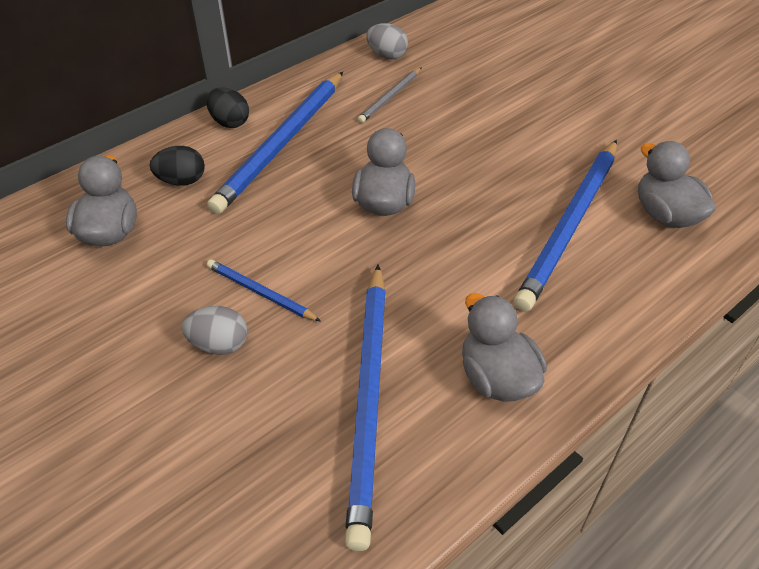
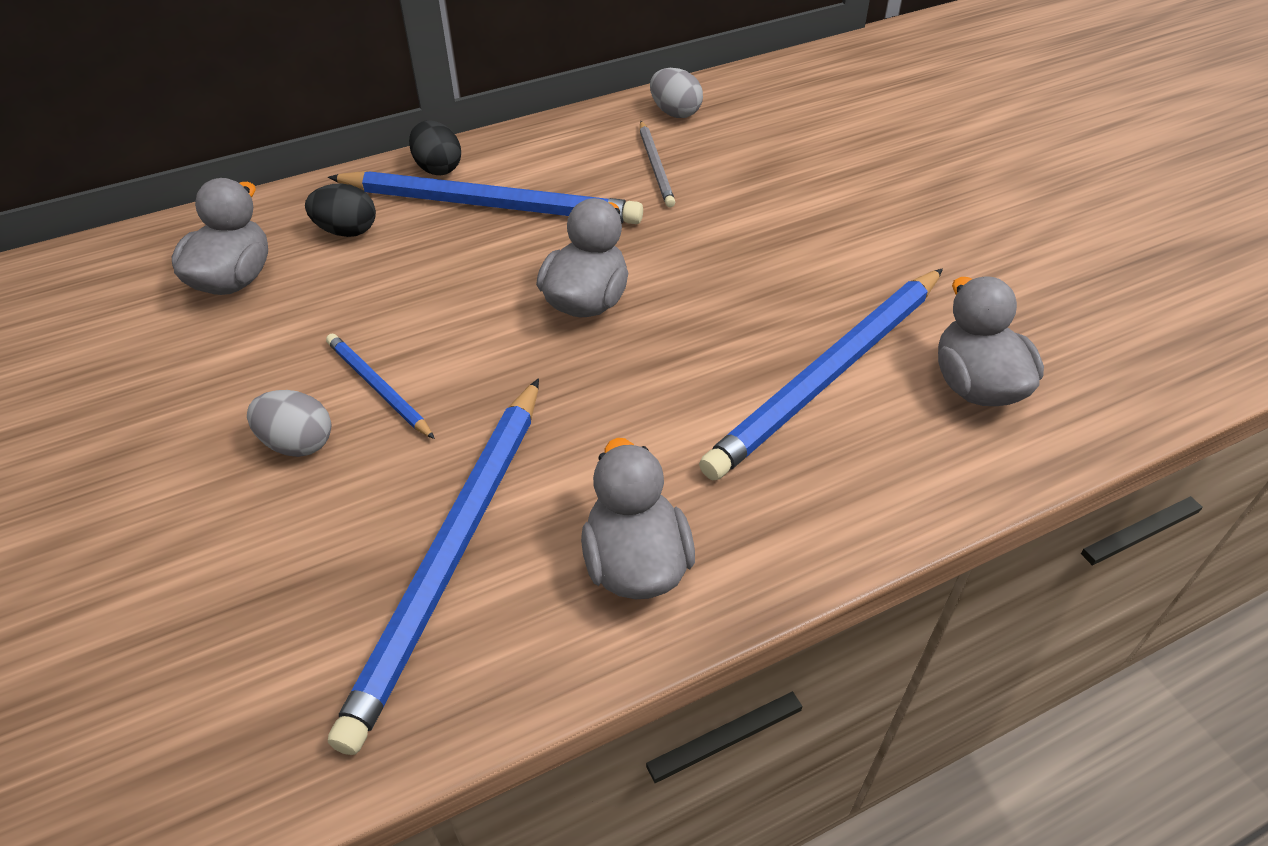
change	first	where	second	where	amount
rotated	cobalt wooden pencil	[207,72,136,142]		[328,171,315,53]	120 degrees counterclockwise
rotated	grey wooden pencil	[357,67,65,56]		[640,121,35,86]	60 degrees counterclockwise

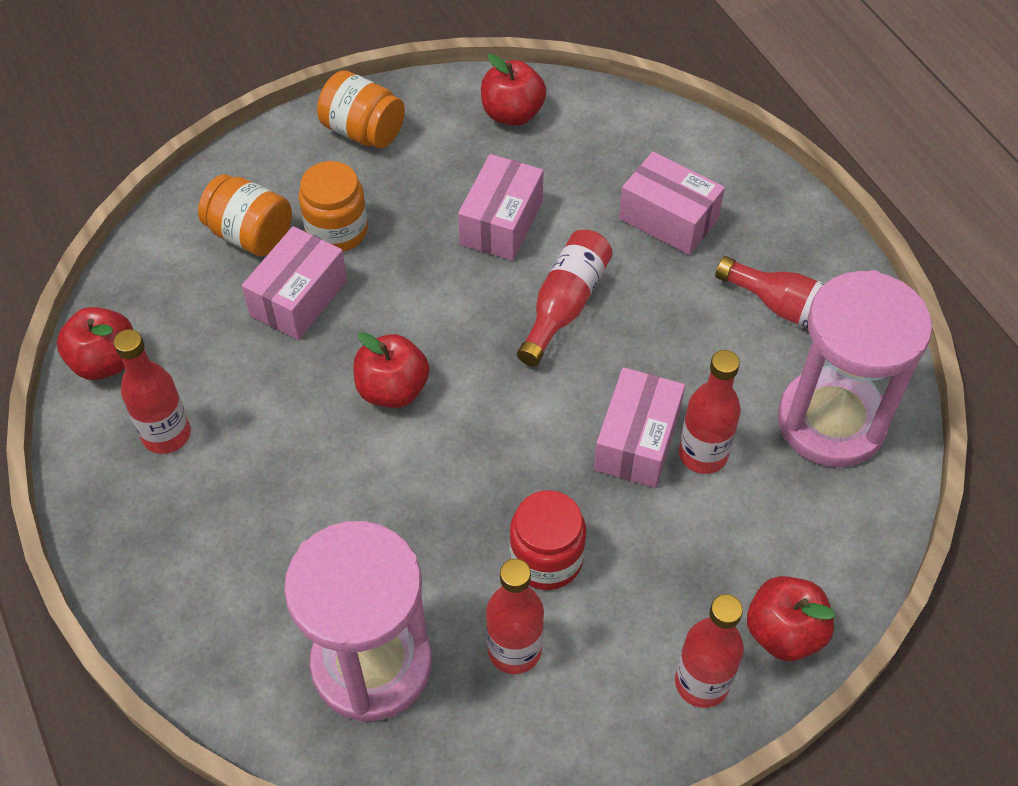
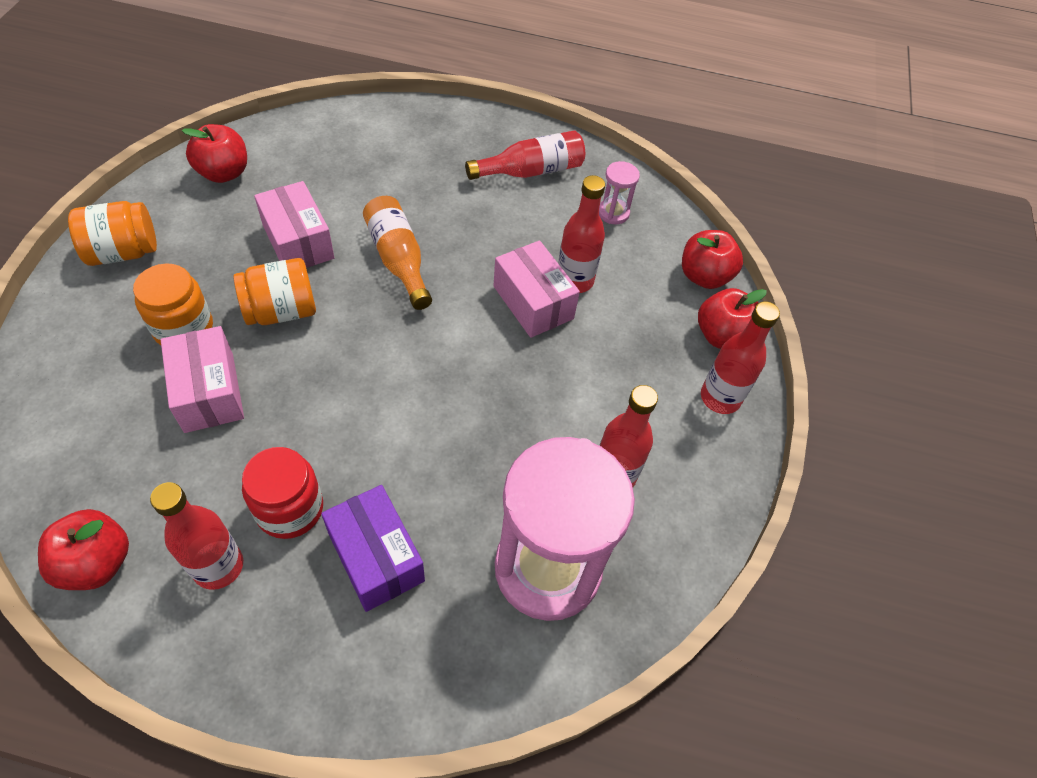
change	first	where	second	where	amount
gone	rosy parcel	[619,152,106,103]			
new			violet parcel	[321,485,104,127]	
shifted	orange-coloured preserve jar	[198,174,94,82]		[234,258,82,67]	
shifted	scarlet toy apple	[353,332,76,76]		[682,230,61,59]	
shifted	scarlet preserve jar	[509,490,77,100]		[242,447,81,92]	
repainted	scarlet flask	[517,230,96,136]	orange-coloured flask	[363,196,69,114]	
scaled	rosy sandglass	[778,270,154,197]		[599,161,41,63]	x0.40

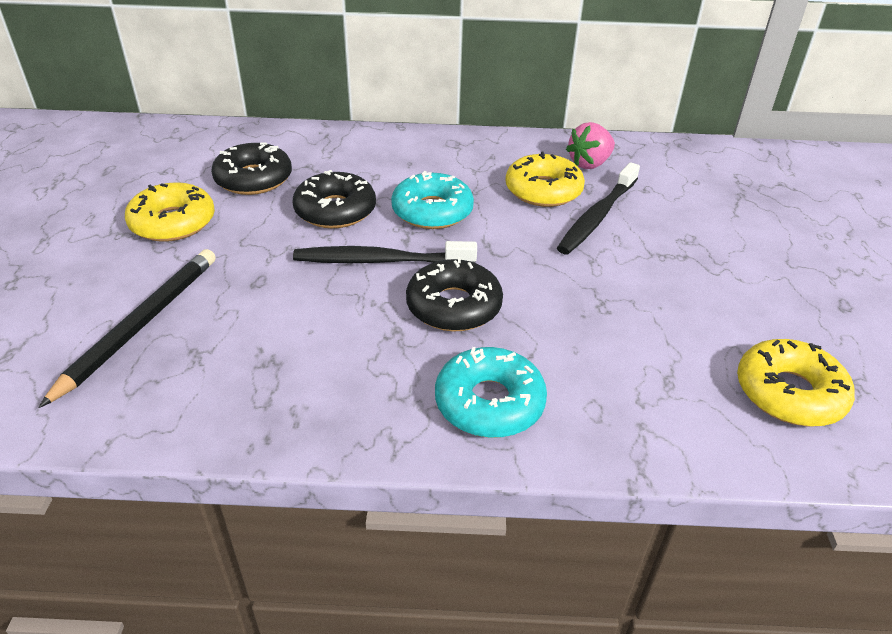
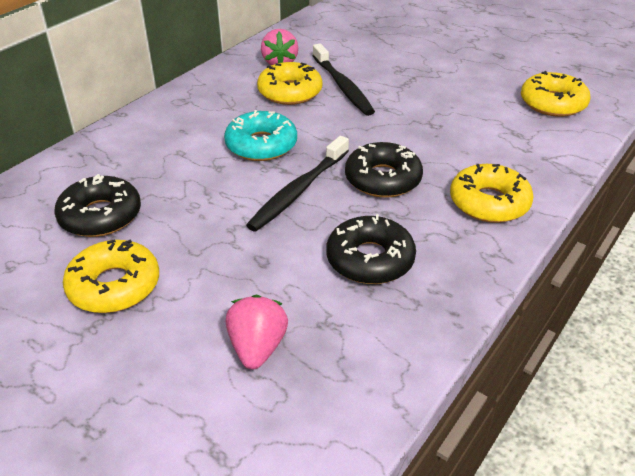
change	first	where	second	where	amount
shifted	black doughnut	[293,170,83,58]		[326,214,90,70]	
swapped	black wooden pencil	[38,249,178,159]	rosy strawberry	[226,295,62,74]	
repainted	turquoise doughnut	[435,347,112,91]	bright yellow doughnut	[450,164,84,59]	

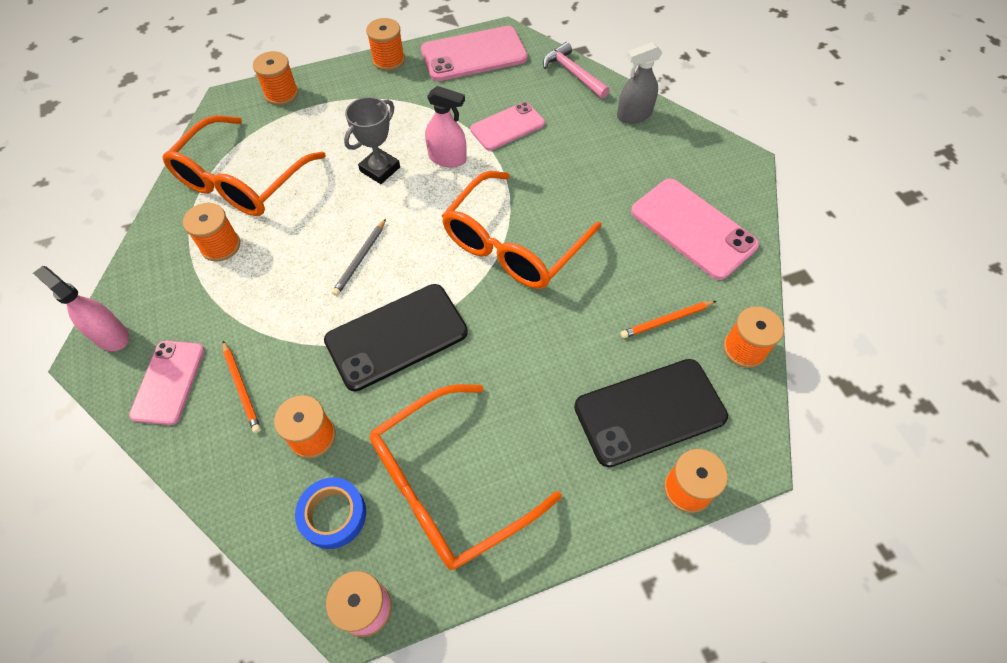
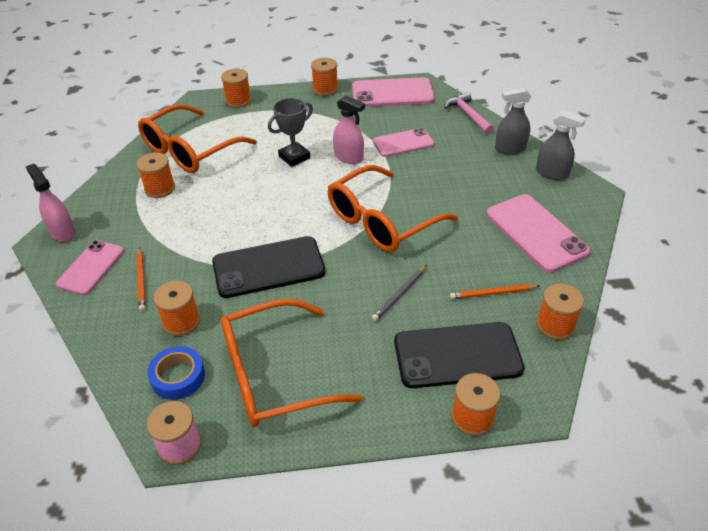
change	first	where	second	where	amount
new			grey spray bottle	[536,110,50,70]	
shifted	grey wooden pencil	[332,219,54,77]		[371,265,56,56]	

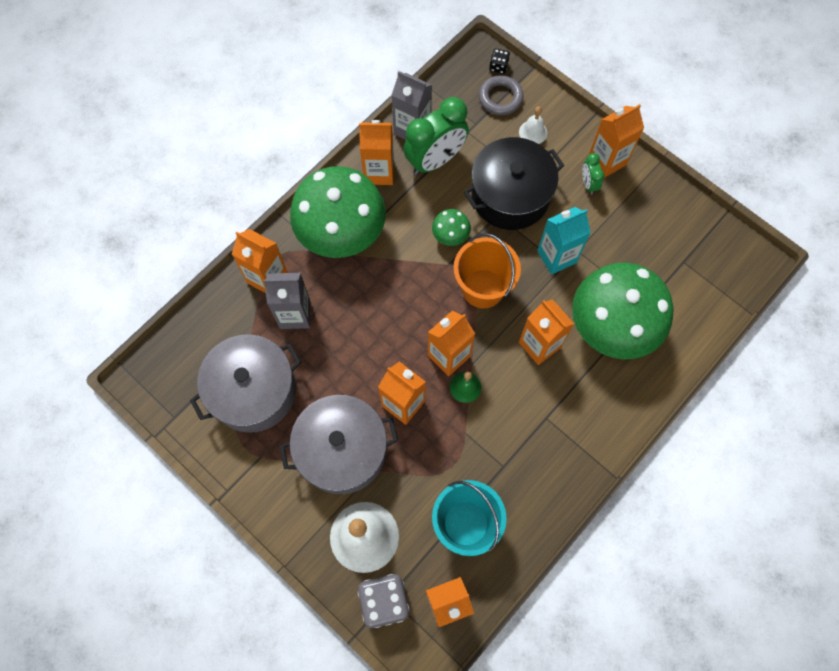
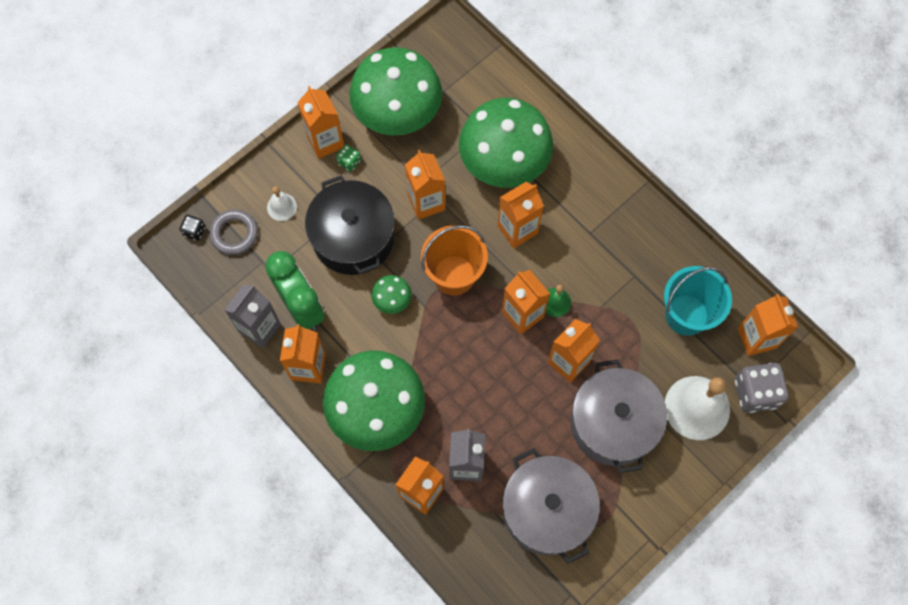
change	first	where	second	where	amount
new			leaf-green toadstool	[349,47,93,88]	
swapped	leaf-green bedside clock	[582,153,22,42]	leaf-green die	[336,144,25,28]	
repainted	turquoise carton	[537,207,54,68]	orange-coloured carton	[405,150,40,70]	

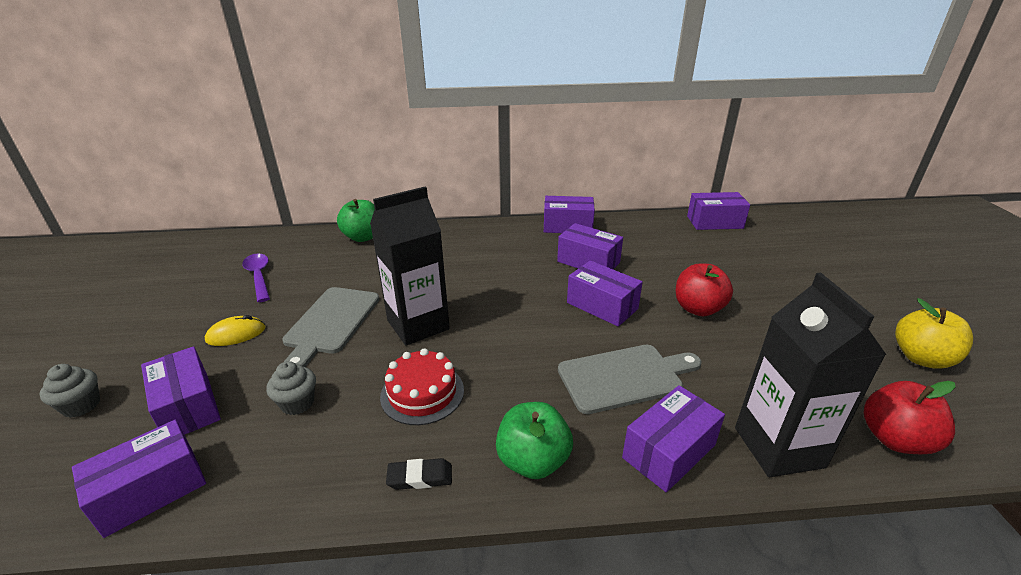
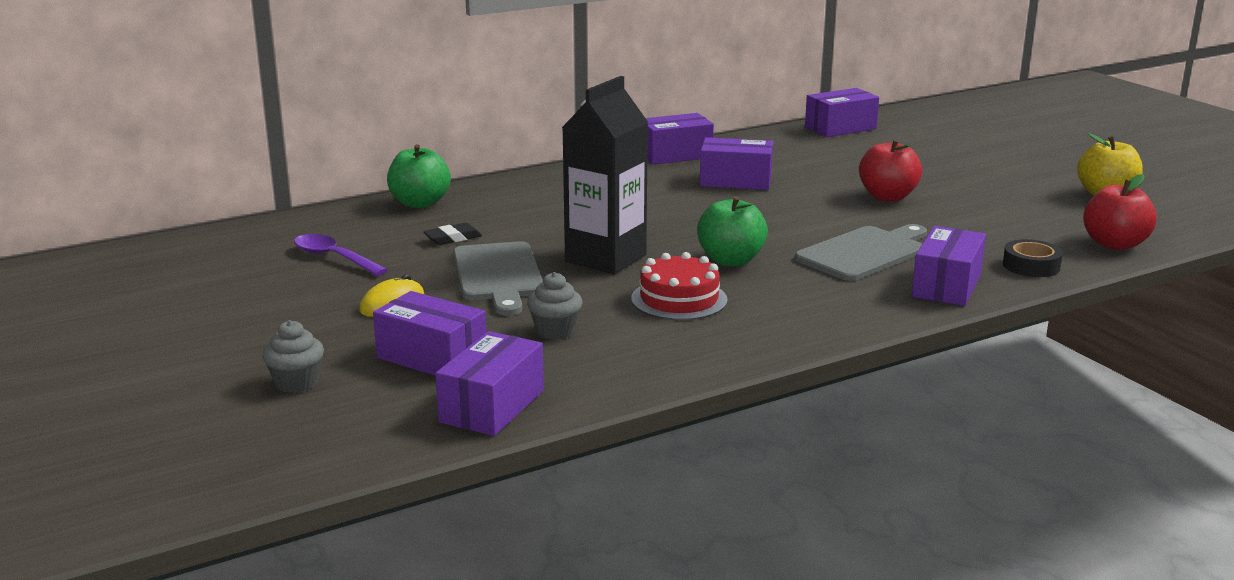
change	first	where	second	where	amount
gone	violet parcel	[567,260,76,67]			
shifted	black pencil eraser	[386,458,66,32]		[423,223,59,22]	
shifted	leaf-green toy apple	[496,402,77,77]		[697,196,71,71]	
swapped	black carton	[735,272,151,205]	black sticky tape	[1003,239,60,38]	

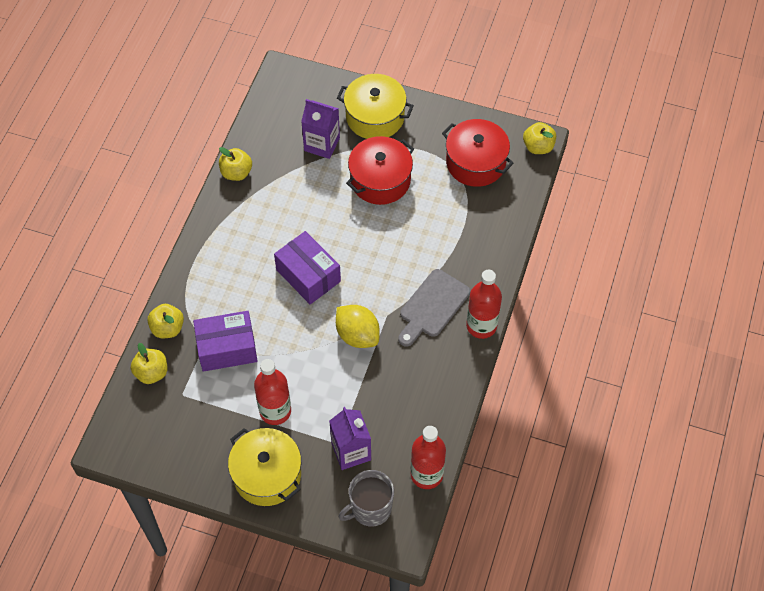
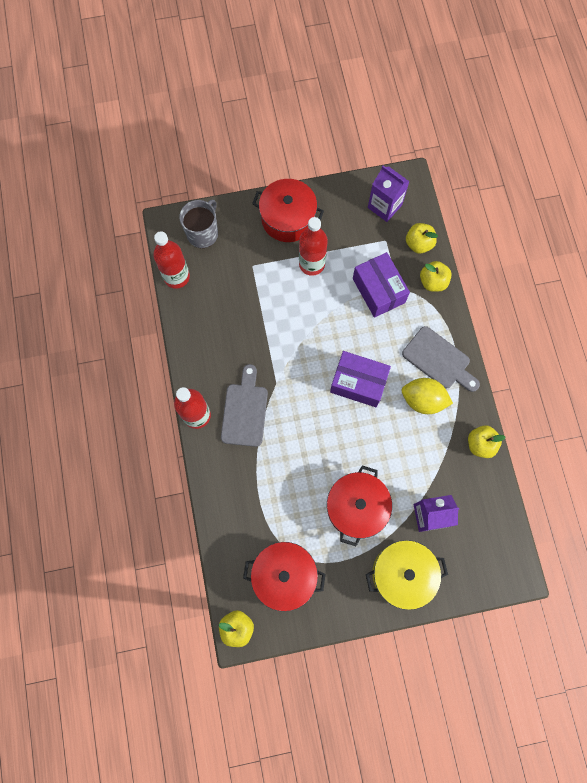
change	first	where	second	where	amount
new			grey cutting board	[402,326,78,66]	
shifted	violet carton	[329,407,42,63]		[368,165,42,57]	
shifted	bright yellow toy lemon	[336,305,44,43]		[402,378,51,36]	
repainted	bright yellow cooking pot	[228,428,73,78]	scarlet cooking pot	[252,179,72,63]	
rotated	violet parcel	[193,311,65,61]		[353,252,57,66]	75 degrees counterclockwise

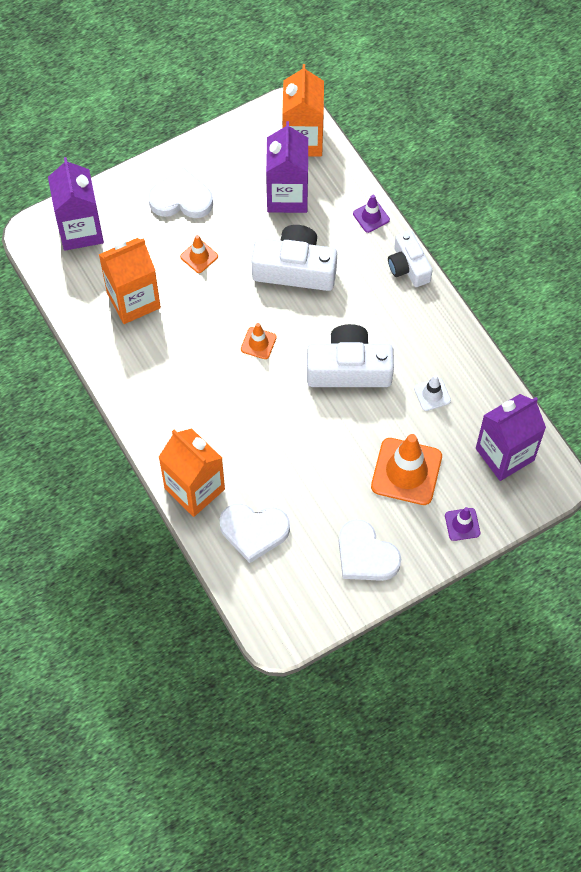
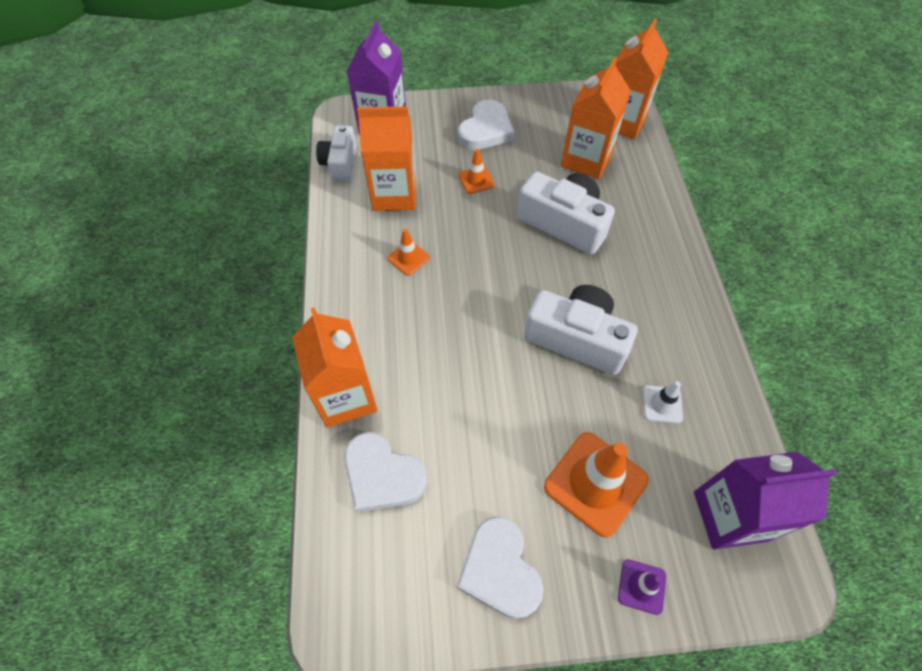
change	first	where	second	where	amount
gone	violet traffic cone	[353,195,37,38]			
shifted	orange-coloured traffic cone	[241,323,36,36]		[387,229,43,47]	
shifted	white photo camera	[388,230,45,57]		[316,125,40,56]	
repainted	violet carton	[266,121,42,92]	orange-coloured carton	[561,57,70,122]	
rotated	white heart	[148,167,65,51]		[458,100,56,50]	90 degrees clockwise

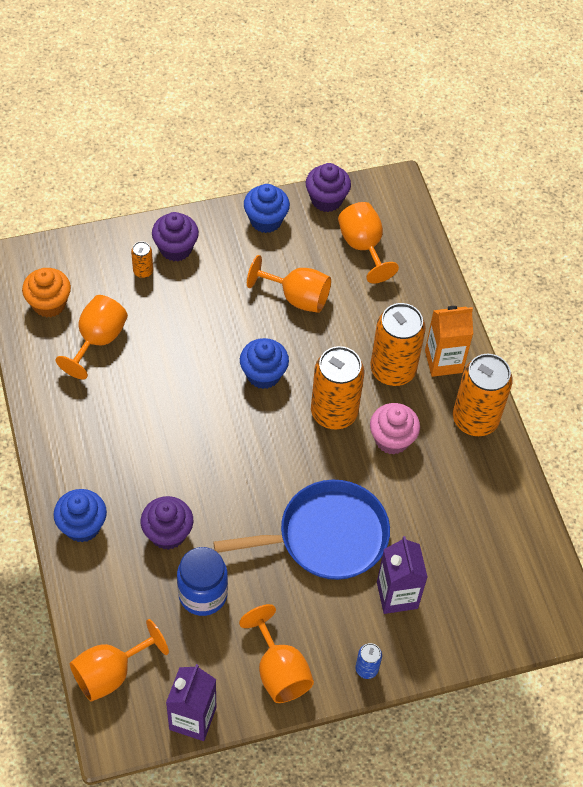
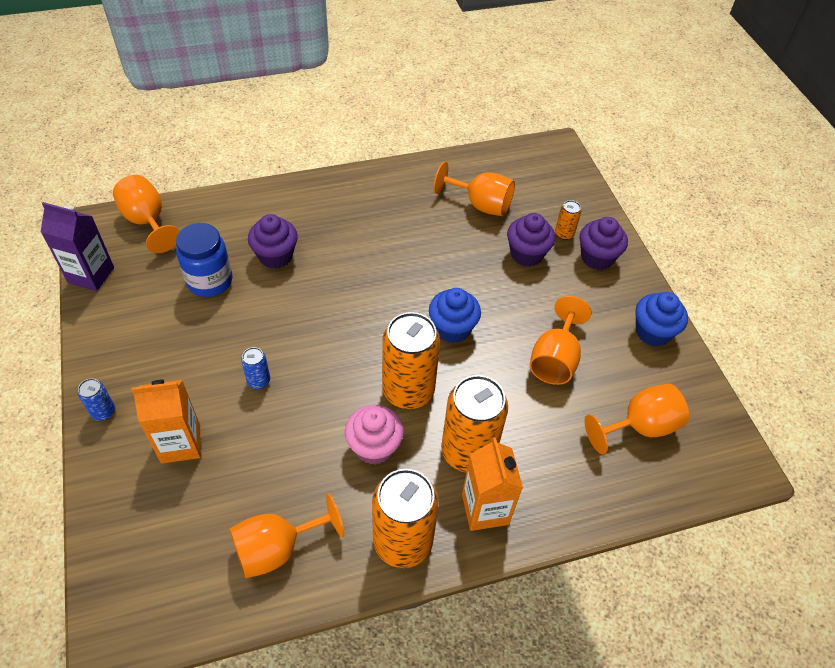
change	first	where	second	where	amount
gone	orange-coloured cupcake	[22,268,49,50]			
gone	cobalt cupcake	[53,489,54,54]			
shifted	orange-coloured goblet	[239,604,75,99]		[230,493,115,85]	
shifted	violet cupcake	[305,163,46,49]		[507,213,48,54]	
swapped	cobalt pan	[213,480,177,100]	cobalt soda can	[241,347,29,42]	
repainted	violet carton	[377,536,51,78]	orange-coloured carton	[132,380,69,84]	

